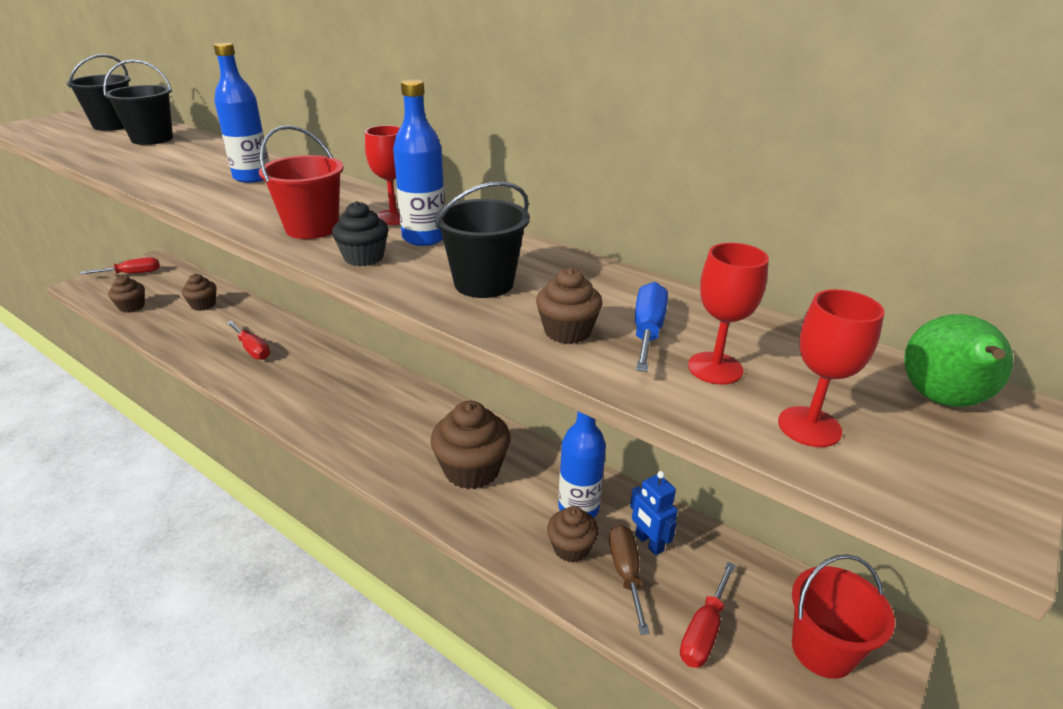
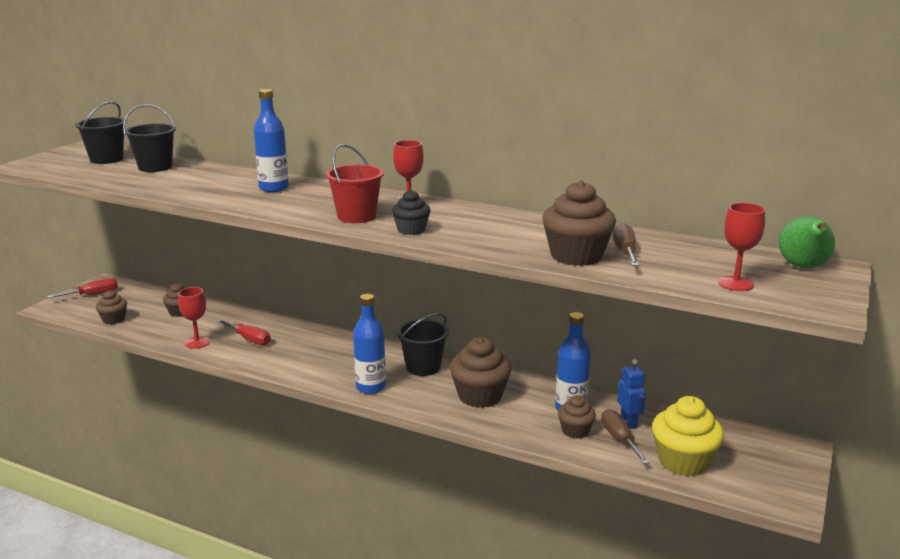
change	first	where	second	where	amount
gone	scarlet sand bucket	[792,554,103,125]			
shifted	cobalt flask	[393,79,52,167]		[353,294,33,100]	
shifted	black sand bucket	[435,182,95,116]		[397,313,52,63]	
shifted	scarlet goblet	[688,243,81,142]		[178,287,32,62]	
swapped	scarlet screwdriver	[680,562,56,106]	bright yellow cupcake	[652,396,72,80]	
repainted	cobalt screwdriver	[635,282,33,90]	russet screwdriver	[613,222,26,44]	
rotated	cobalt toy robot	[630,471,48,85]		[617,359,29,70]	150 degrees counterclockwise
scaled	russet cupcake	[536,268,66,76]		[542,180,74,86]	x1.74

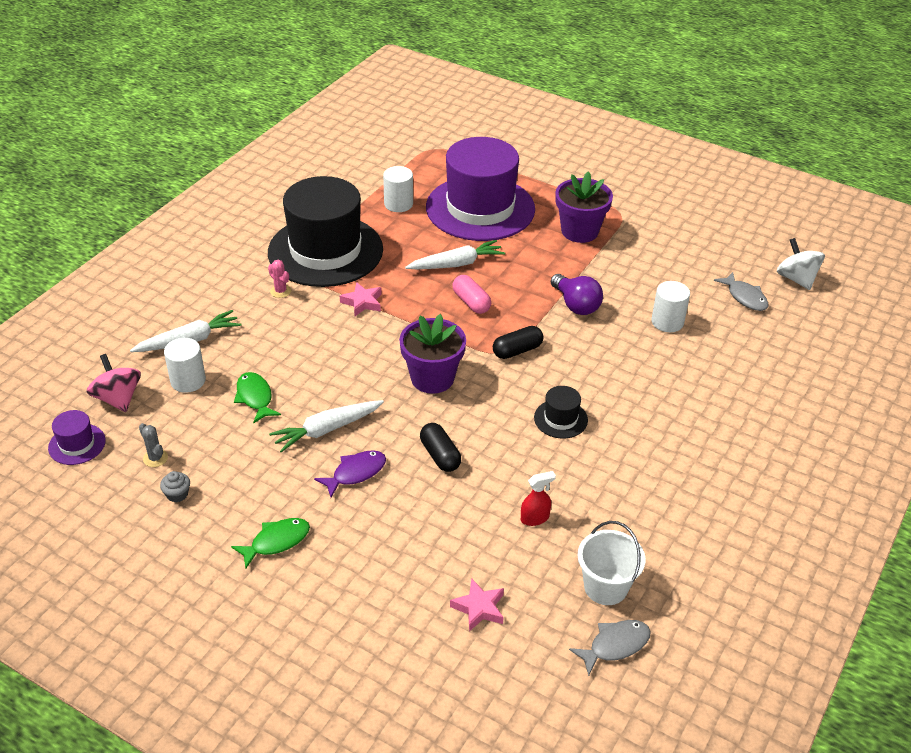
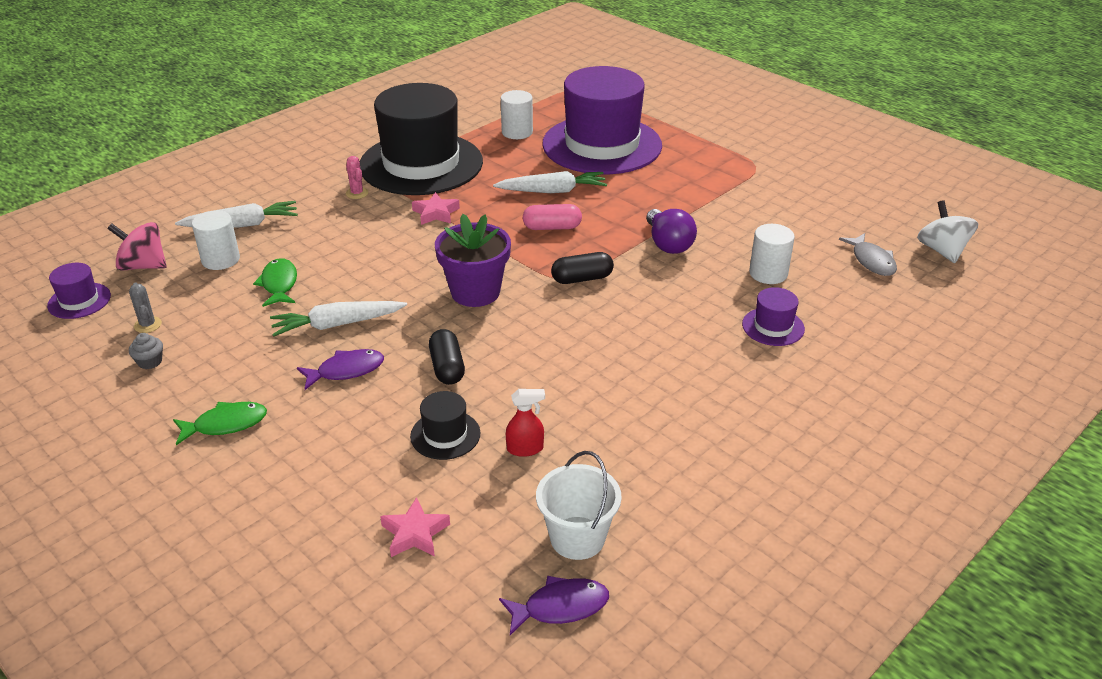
change	first	where	second	where	amount
gone	violet plant pot	[555,171,58,72]			
new			violet top hat	[742,287,63,59]	
shifted	black top hat	[534,386,54,53]		[410,391,71,69]	
repainted	grey toy fish	[569,620,82,56]	violet toy fish	[499,576,110,59]	
rotated	rosy whirligig	[87,354,54,58]		[107,222,60,49]	60 degrees counterclockwise
rotated	rosy pill shape	[452,275,39,39]		[523,204,59,26]	75 degrees counterclockwise

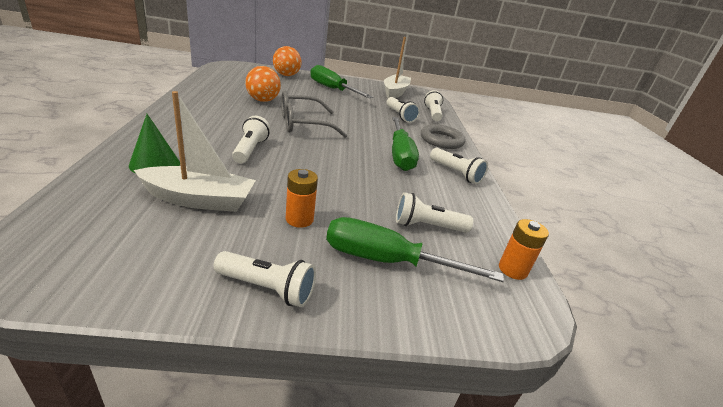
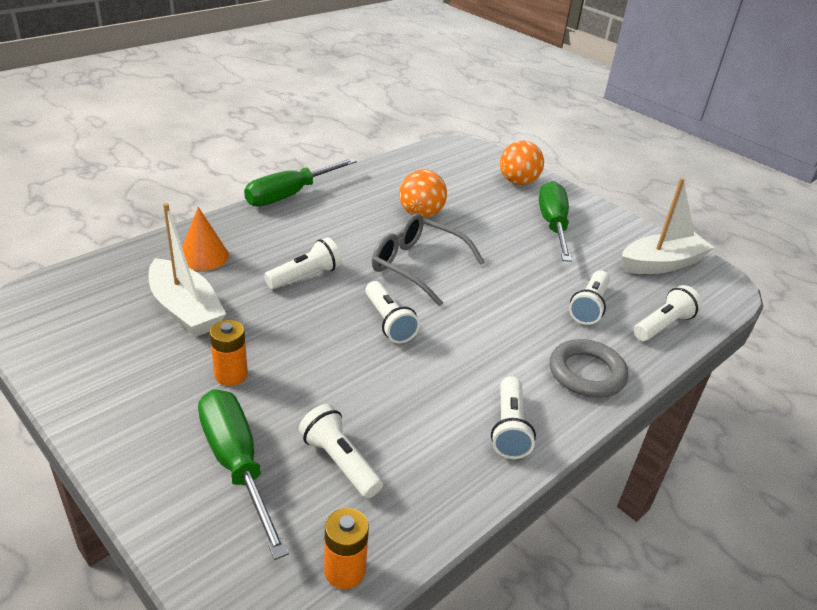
change	first	where	second	where	amount
shifted	white torch	[214,251,102,56]		[365,281,55,62]	
shifted	leaf-green screwdriver	[392,117,27,54]		[244,158,113,49]	
repainted	leaf-green solid cone	[129,114,51,59]	orange-coloured solid cone	[182,207,47,64]	

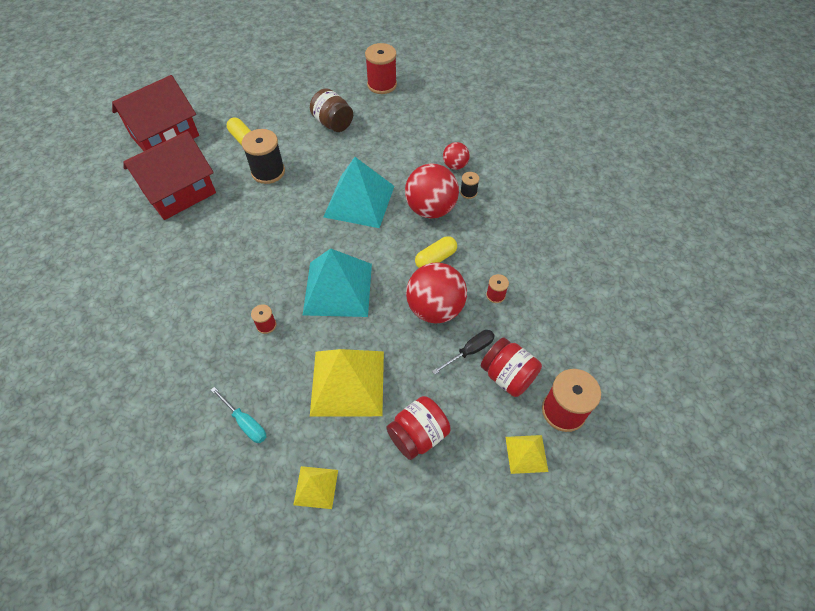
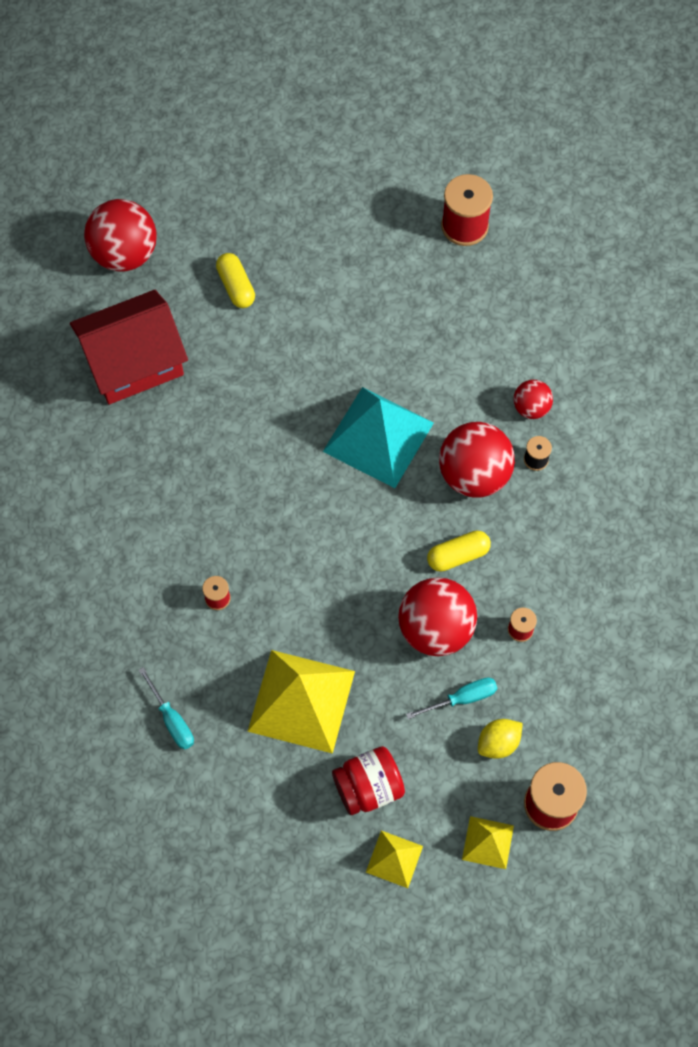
change	first	where	second	where	amount
gone	black reel of thread	[242,129,43,55]			
gone	turquoise pyramid	[303,248,69,69]			
gone	russet preserve jar	[310,88,43,44]			
shifted	bright yellow pyramid	[293,466,45,43]		[366,831,57,57]	
swapped	scarlet house	[112,75,87,76]	scarlet sphere	[84,199,73,73]	
swapped	scarlet preserve jar	[481,337,61,60]	bright yellow toy lemon	[478,719,45,40]	
repainted	black screwdriver	[432,330,63,44]	turquoise screwdriver	[406,677,91,42]	

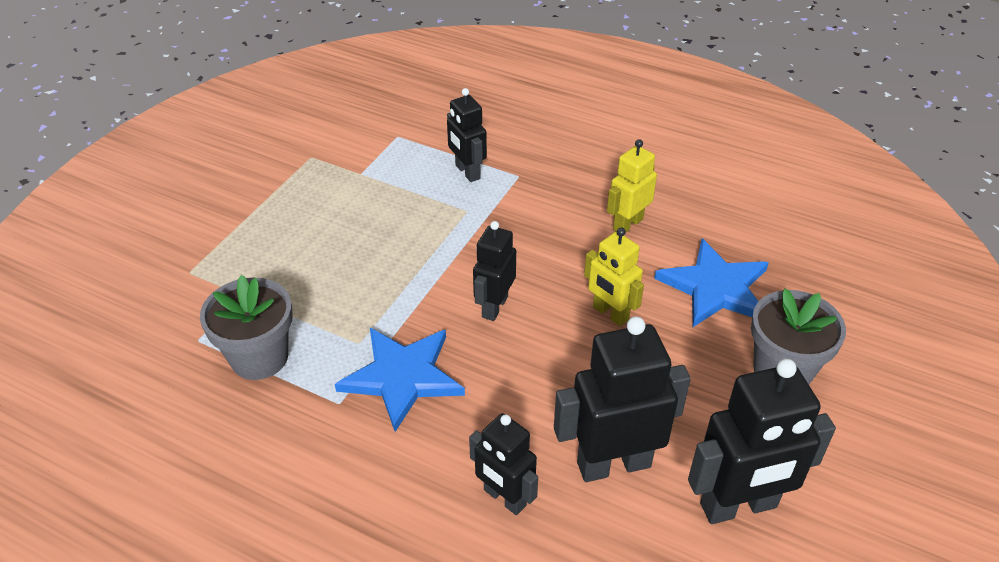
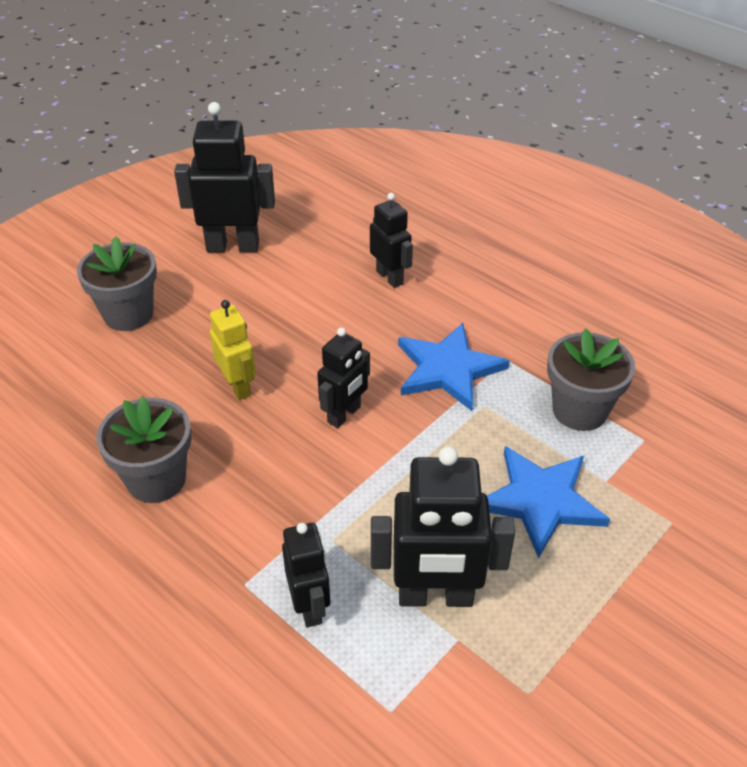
change	first	where	second	where	amount
shifted	black toy robot	[554,316,137,166]		[371,446,144,161]	
shifted	cobalt five-pointed star	[654,239,115,88]		[487,446,123,113]	
swapped	bright yellow toy robot	[607,139,50,93]	grey plant pot	[96,396,96,107]	

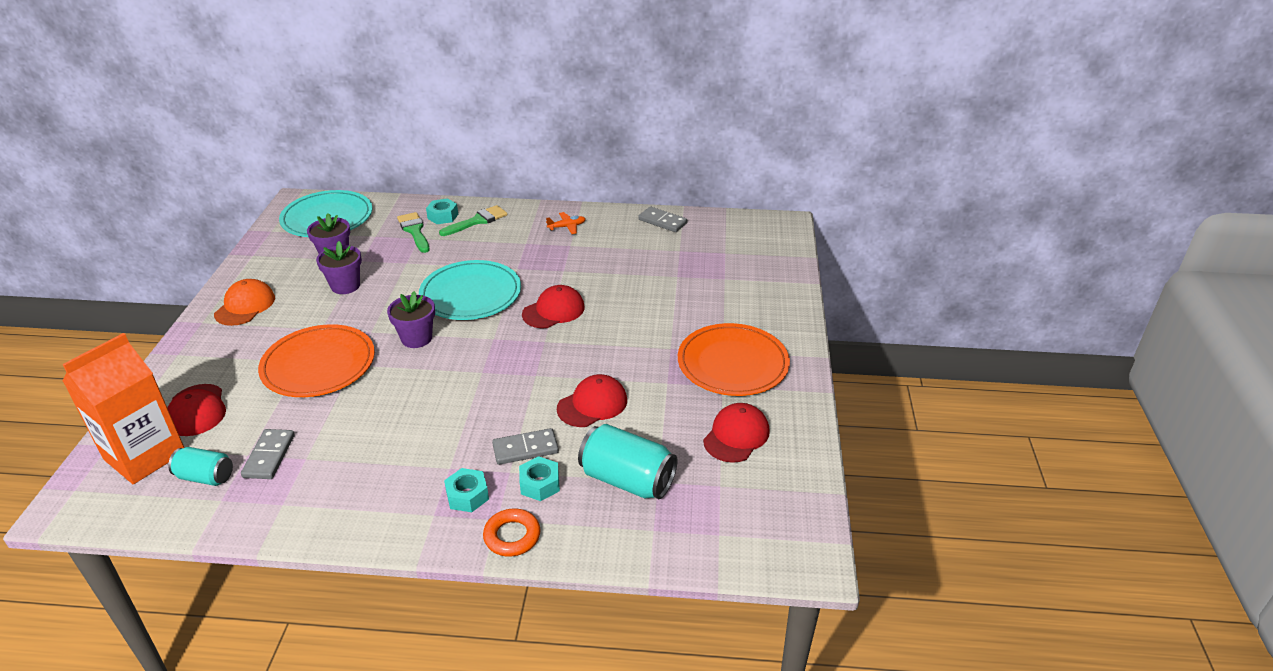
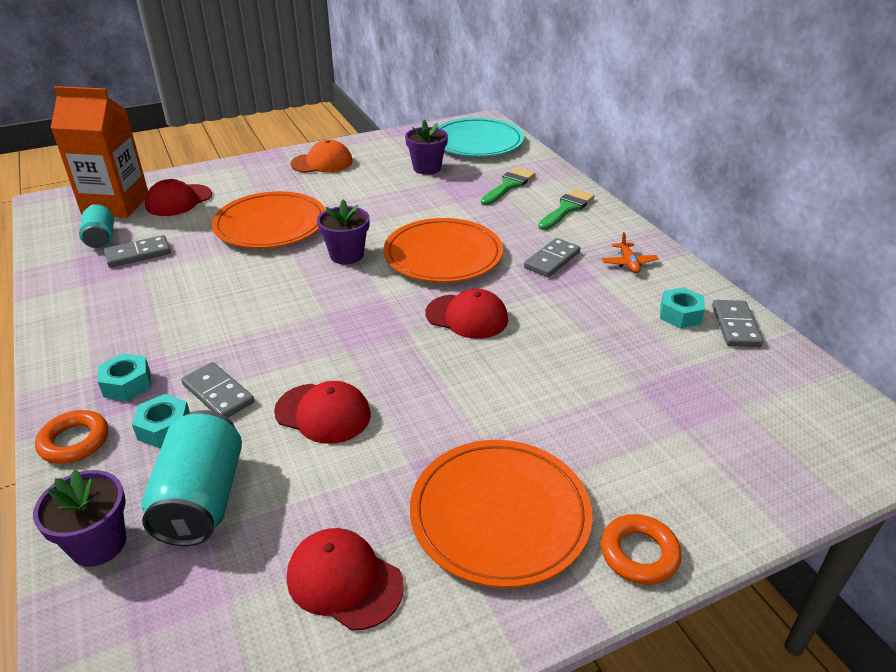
change	first	where	second	where	amount
new			grey domino piece	[524,238,56,39]	
new			orange-coloured hoop	[601,514,81,71]	
shifted	violet plant pot	[316,241,46,53]		[33,470,93,97]	
shifted	turquoise hex nut	[426,198,32,26]		[660,287,45,41]	
repainted	turquoise dinner plate	[419,260,102,60]	orange-coloured dinner plate	[383,218,120,65]	
rotated	leaf-green paint brush	[439,205,68,31]		[538,189,56,41]	75 degrees counterclockwise
rotated	orange-coloured toy plane	[546,212,40,22]		[601,232,58,41]	45 degrees clockwise
rotated	scarlet peaked cap	[703,403,67,60]		[287,528,117,103]	150 degrees counterclockwise

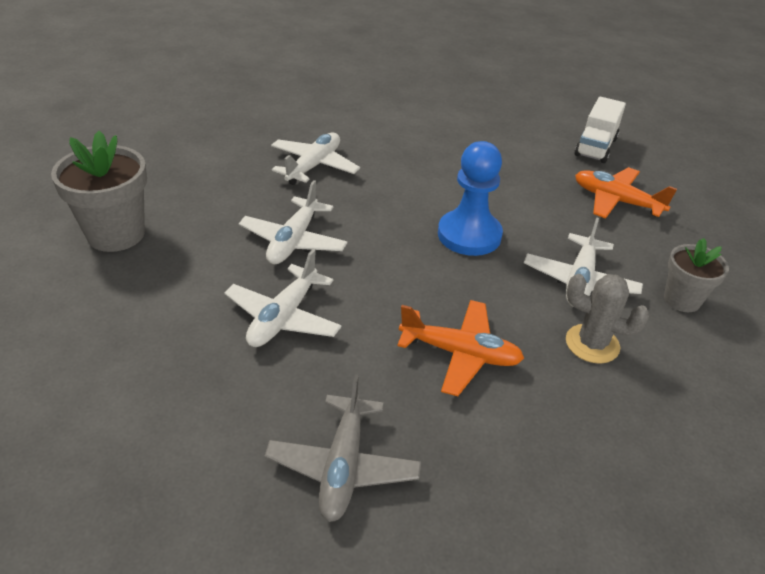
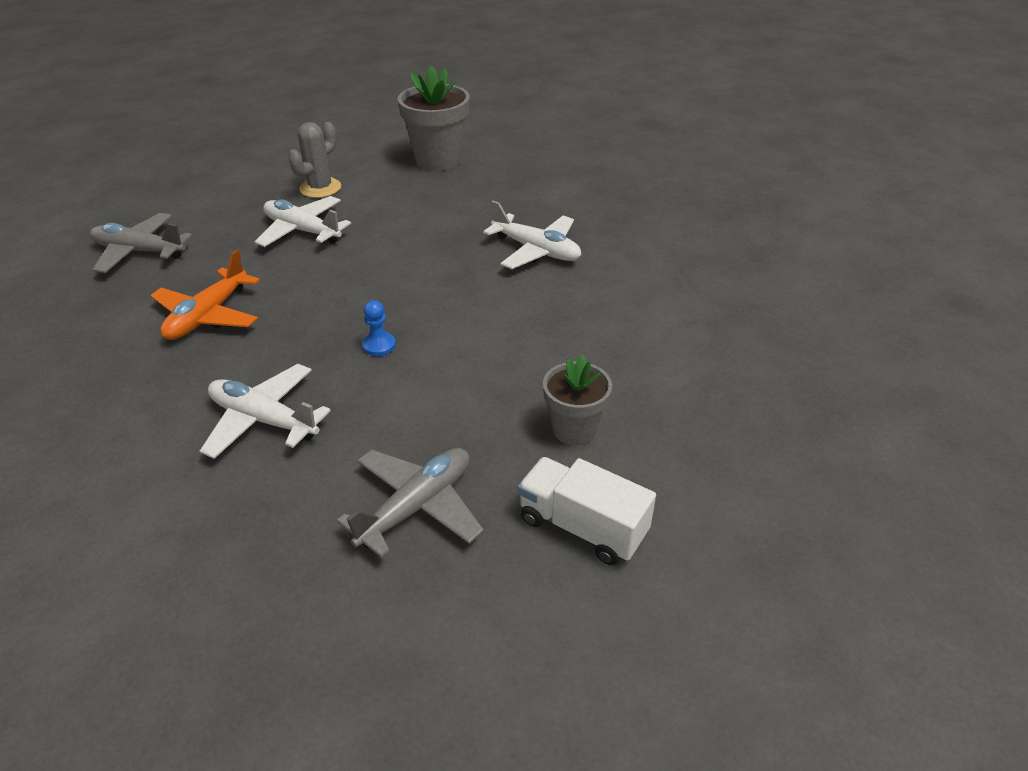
change	first	where	second	where	amount
gone	white toy plane	[239,180,109,84]			
shifted	grey prickly plant	[566,274,83,90]		[288,122,53,76]	
shifted	grey plant pot	[664,238,65,74]		[543,355,69,91]	
repainted	orange-coloured toy plane	[575,167,102,52]	grey toy plane	[336,448,148,110]	
scaled	cobalt pawn	[438,141,65,115]		[362,300,34,56]	x0.43

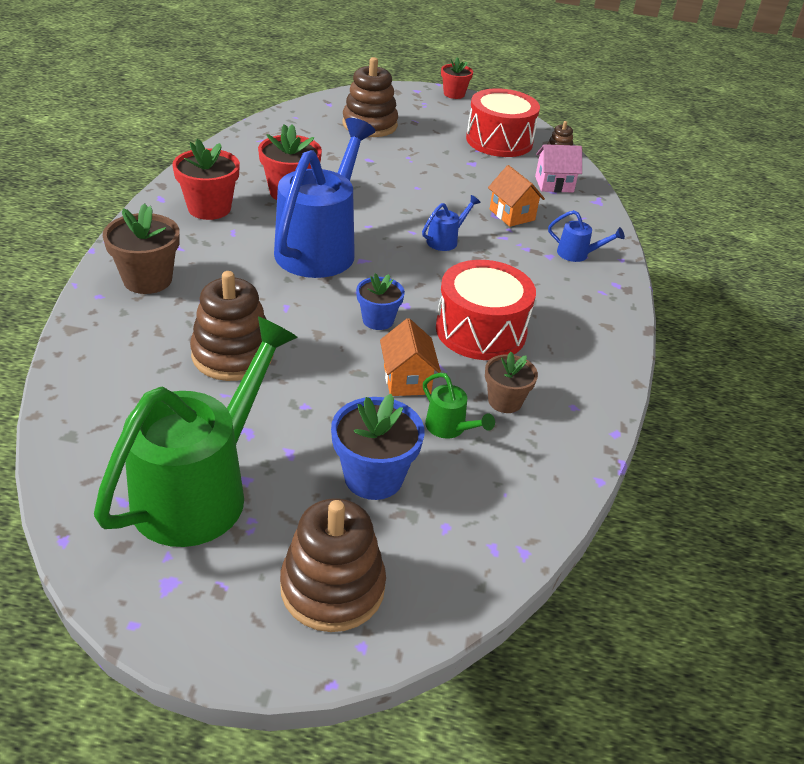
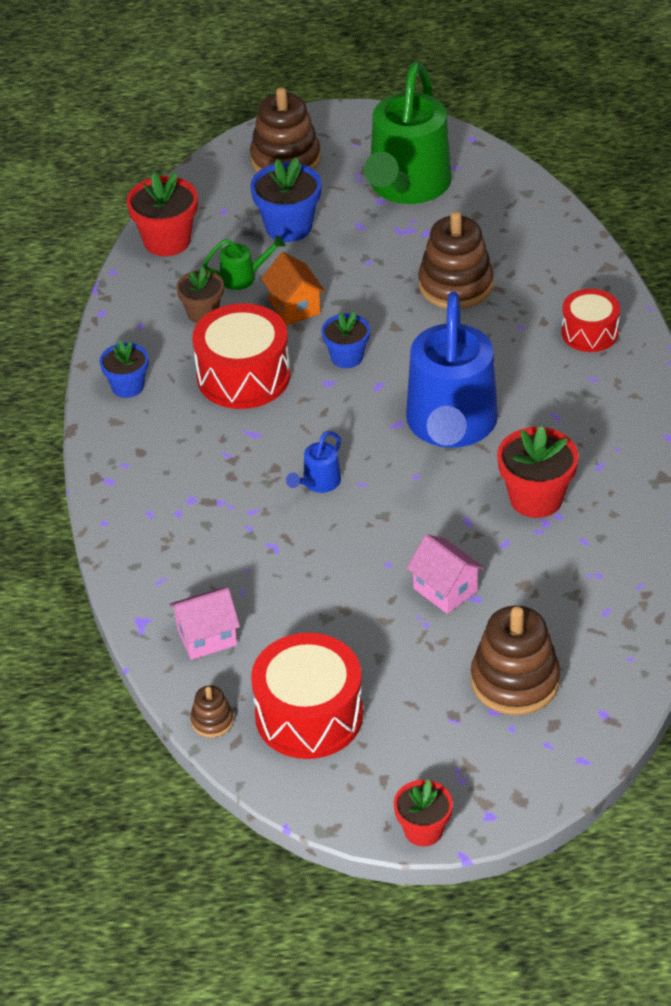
change	first	where	second	where	amount
gone	orange-coloured house	[488,165,57,62]			
gone	cobalt sprinkling can	[548,210,77,52]			
new			cobalt plant pot	[100,340,48,58]	
new			rosy house	[406,534,78,80]	
shifted	scarlet plant pot	[172,139,68,81]		[126,172,72,84]	
swapped	russet plant pot	[103,203,77,91]	scarlet toy drum	[561,289,59,63]	
rotated	leaf-green sprinkling can	[423,373,72,66]		[203,235,82,55]	135 degrees clockwise

